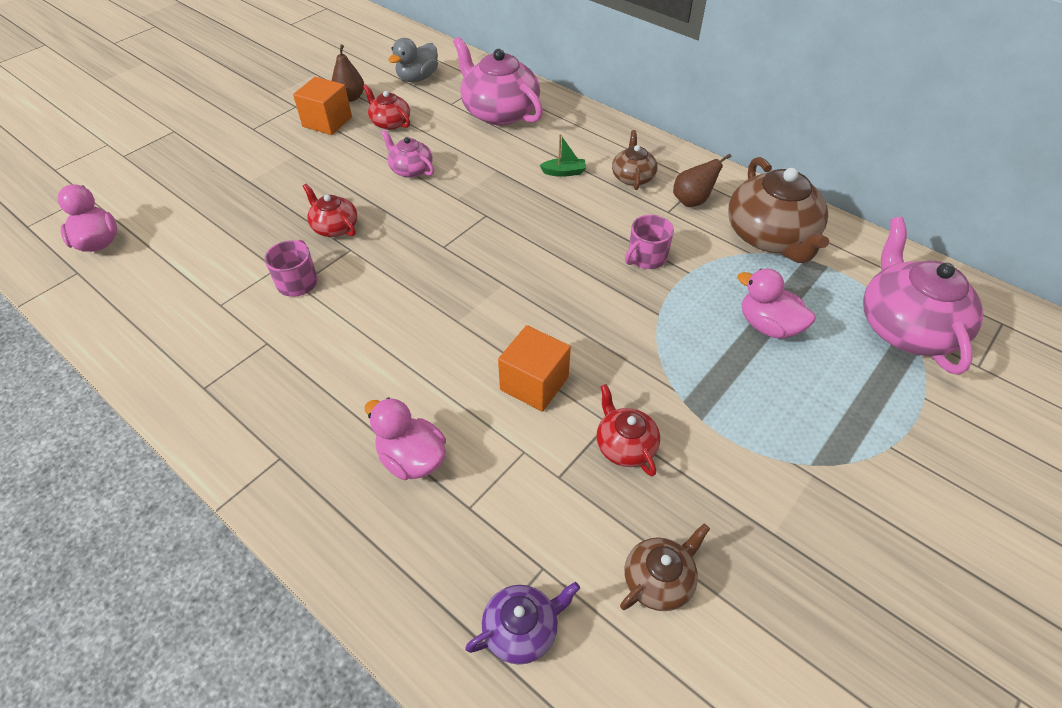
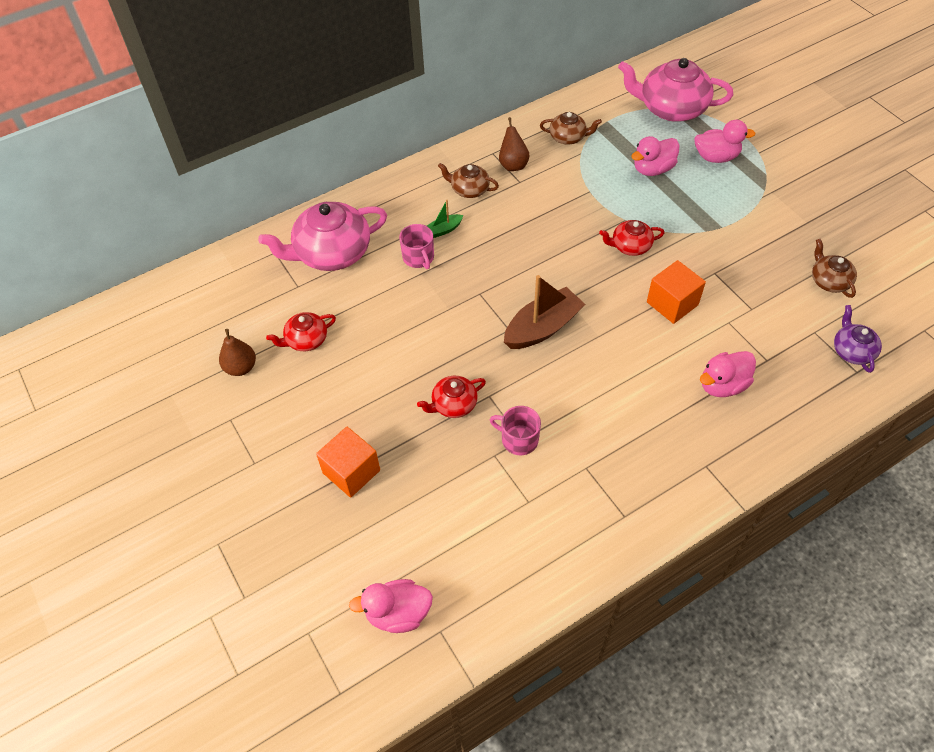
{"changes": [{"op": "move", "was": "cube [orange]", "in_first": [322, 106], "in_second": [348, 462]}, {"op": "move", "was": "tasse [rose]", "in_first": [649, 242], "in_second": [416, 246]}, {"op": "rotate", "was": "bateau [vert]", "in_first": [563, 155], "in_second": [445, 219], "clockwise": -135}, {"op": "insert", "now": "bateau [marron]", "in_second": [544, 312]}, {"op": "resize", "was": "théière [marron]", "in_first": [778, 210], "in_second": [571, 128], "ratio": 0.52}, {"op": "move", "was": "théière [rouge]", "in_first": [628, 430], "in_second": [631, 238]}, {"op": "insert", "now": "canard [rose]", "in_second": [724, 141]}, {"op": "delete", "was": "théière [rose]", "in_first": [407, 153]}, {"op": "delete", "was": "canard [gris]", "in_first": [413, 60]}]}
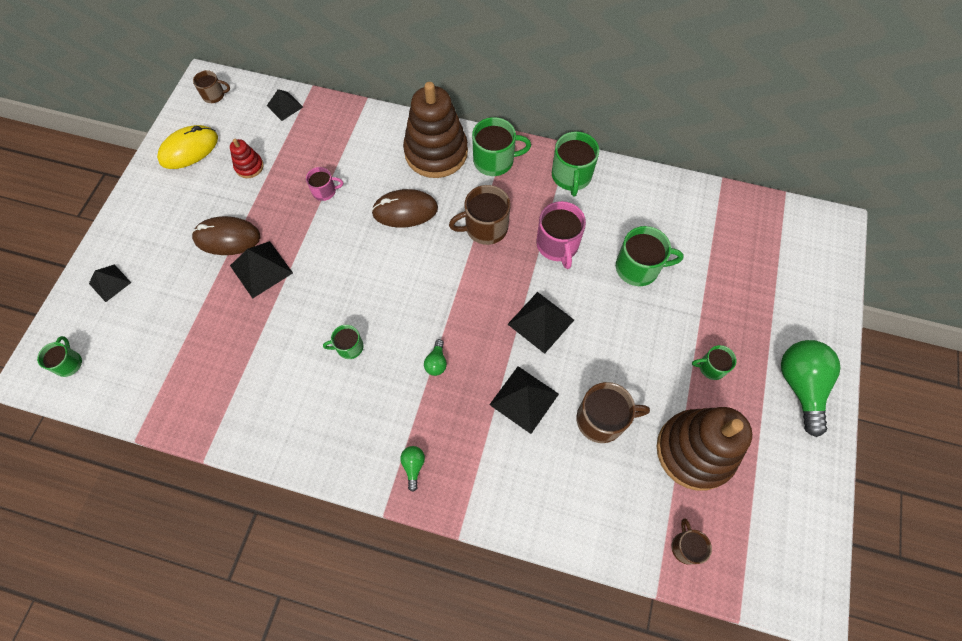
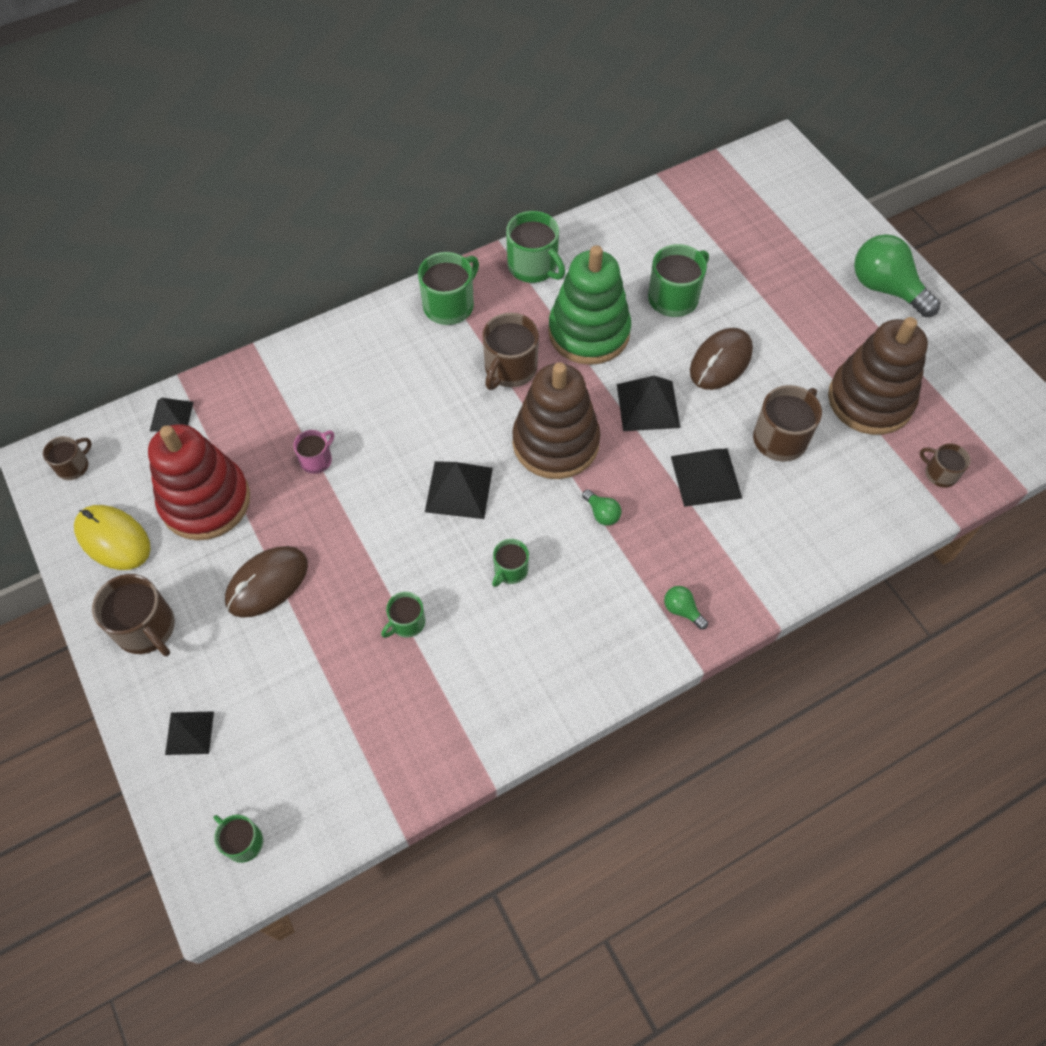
{"changes": [{"op": "rotate", "was": "souris [jaune]", "in_first": [187, 147], "in_second": [112, 537], "clockwise": -60}, {"op": "insert", "now": "tasse [marron]", "in_second": [133, 615]}, {"op": "resize", "was": "jouet à empiler [rouge]", "in_first": [247, 158], "in_second": [199, 482], "ratio": 2.26}, {"op": "move", "was": "tasse [vert]", "in_first": [714, 362], "in_second": [403, 615]}, {"op": "move", "was": "pyramide [noir]", "in_first": [261, 269], "in_second": [459, 490]}, {"op": "move", "was": "jouet à empiler [marron]", "in_first": [435, 130], "in_second": [556, 420]}, {"op": "replace", "was": "tasse [rose]", "now": "jouet à empiler [vert]", "in_first": [561, 235], "in_second": [589, 305]}, {"op": "move", "was": "souris [marron]", "in_first": [404, 208], "in_second": [721, 359]}]}
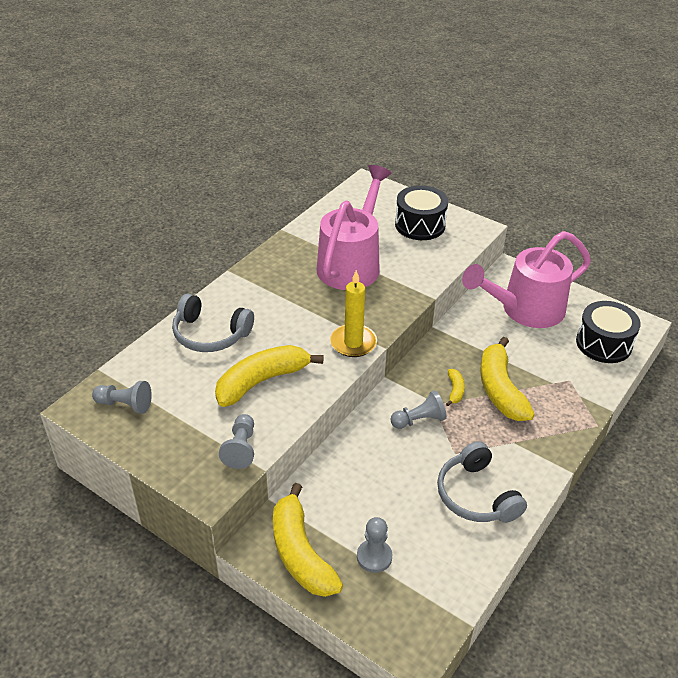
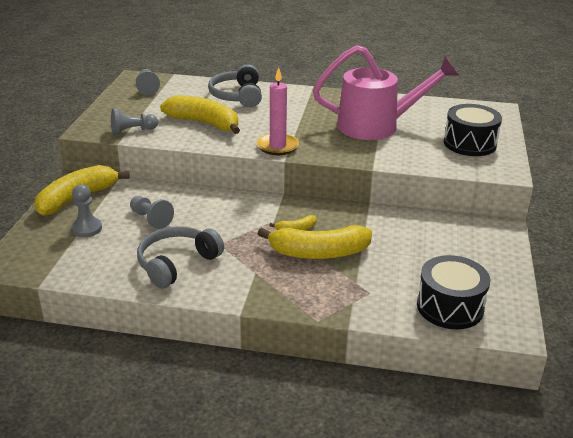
{"changes": [{"op": "move", "was": "pion [gris]", "in_first": [418, 409], "in_second": [152, 212]}, {"op": "recolor", "was": "bougie [jaune]", "now": "bougie [rose]", "in_first": [353, 313], "in_second": [278, 111]}, {"op": "rotate", "was": "banane [jaune]", "in_first": [507, 379], "in_second": [314, 242], "clockwise": -150}, {"op": "delete", "was": "arrosoir [rose]", "in_first": [526, 279]}]}
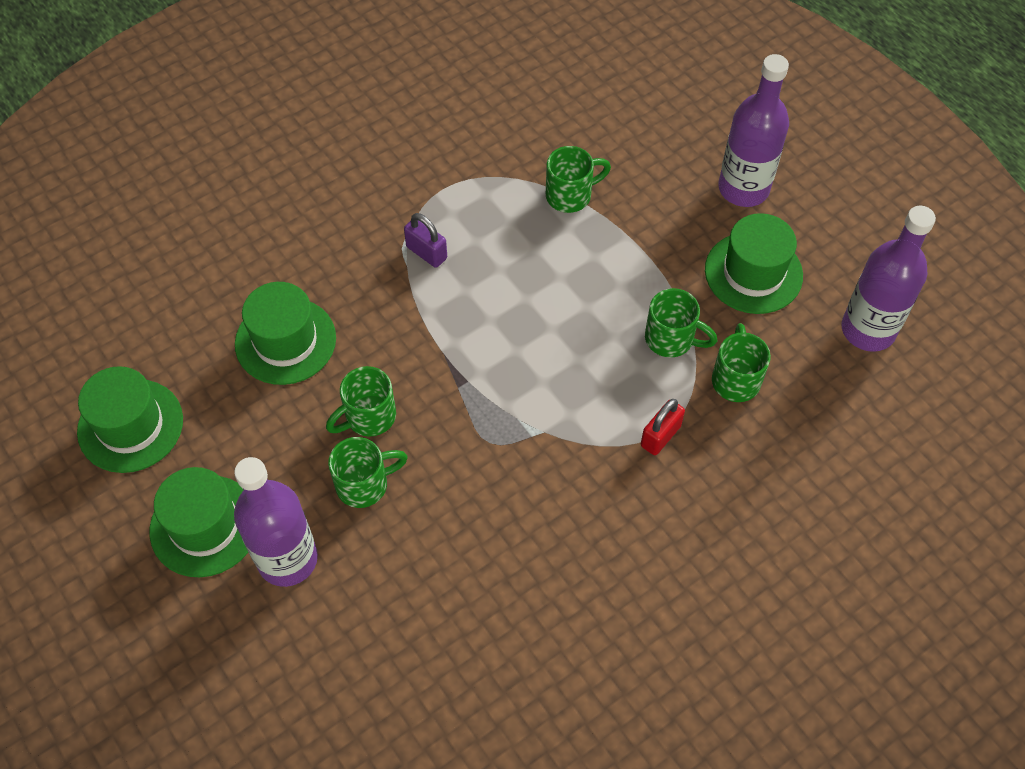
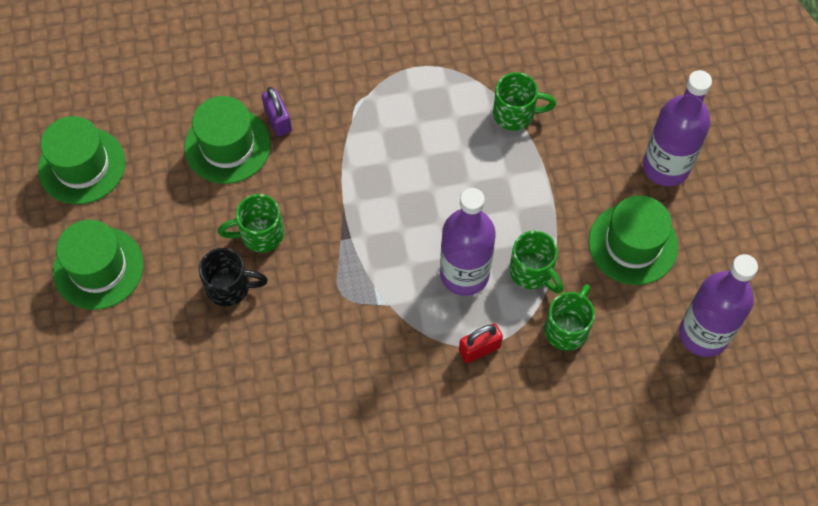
{"changes": [{"op": "recolor", "was": "tasse [vert]", "now": "tasse [noir]", "in_first": [368, 472], "in_second": [233, 277]}, {"op": "move", "was": "cadenas [violet]", "in_first": [425, 240], "in_second": [277, 111]}, {"op": "move", "was": "bouteille [violet]", "in_first": [276, 522], "in_second": [468, 242]}]}
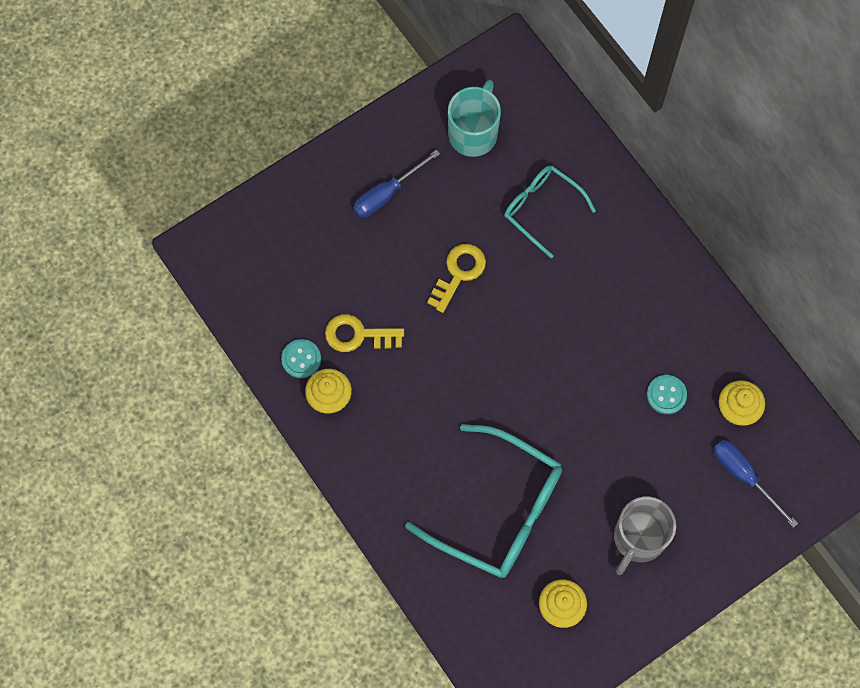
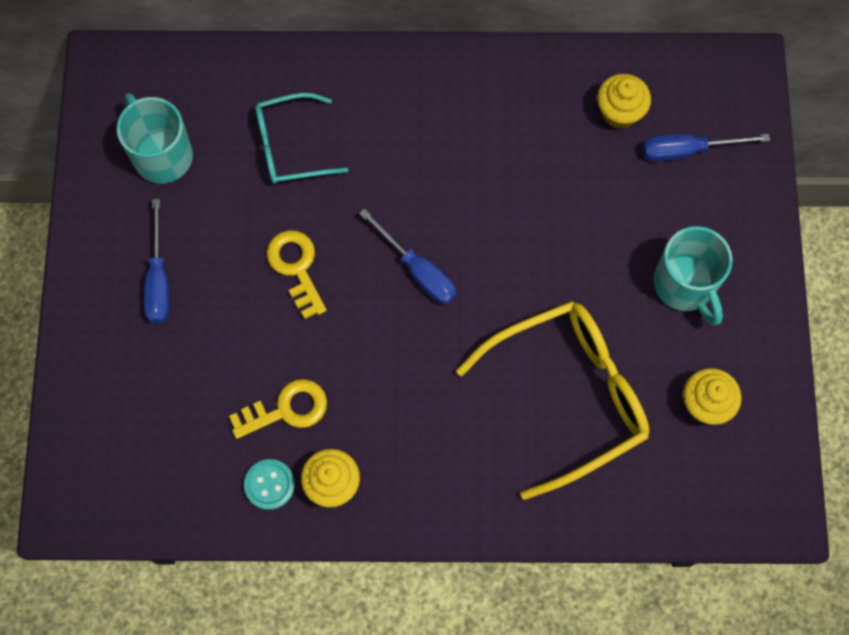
{"changes": [{"op": "rotate", "was": "clé [jaune]", "in_first": [364, 333], "in_second": [278, 409], "clockwise": -150}, {"op": "insert", "now": "tournevis [bleu]", "in_second": [408, 256]}, {"op": "recolor", "was": "lunettes [turquoise]", "now": "lunettes [jaune]", "in_first": [483, 501], "in_second": [553, 400]}, {"op": "recolor", "was": "tasse [gris]", "now": "tasse [turquoise]", "in_first": [645, 536], "in_second": [693, 276]}, {"op": "delete", "was": "bouton [turquoise]", "in_first": [667, 394]}]}
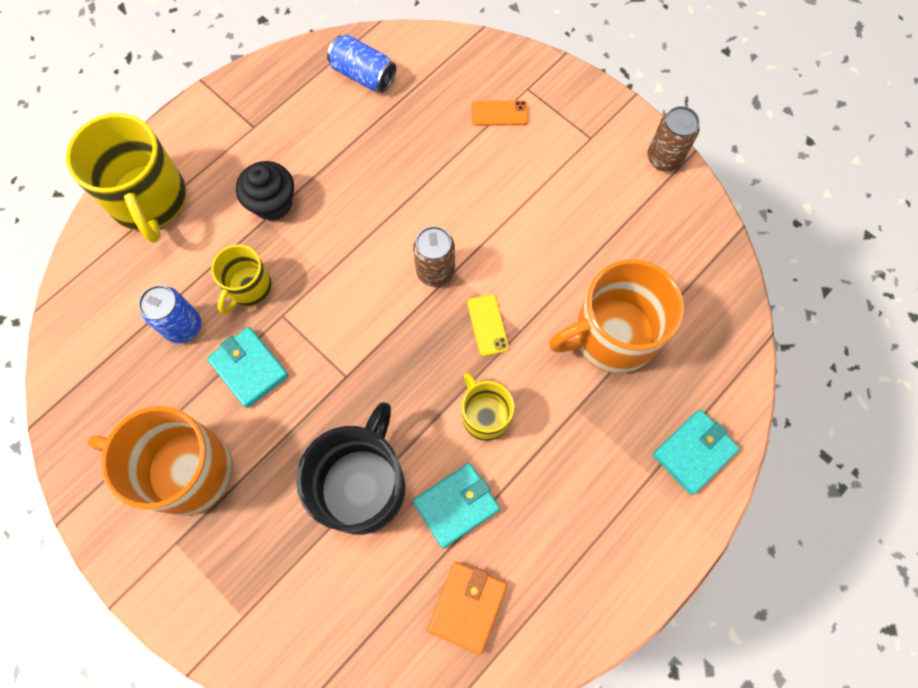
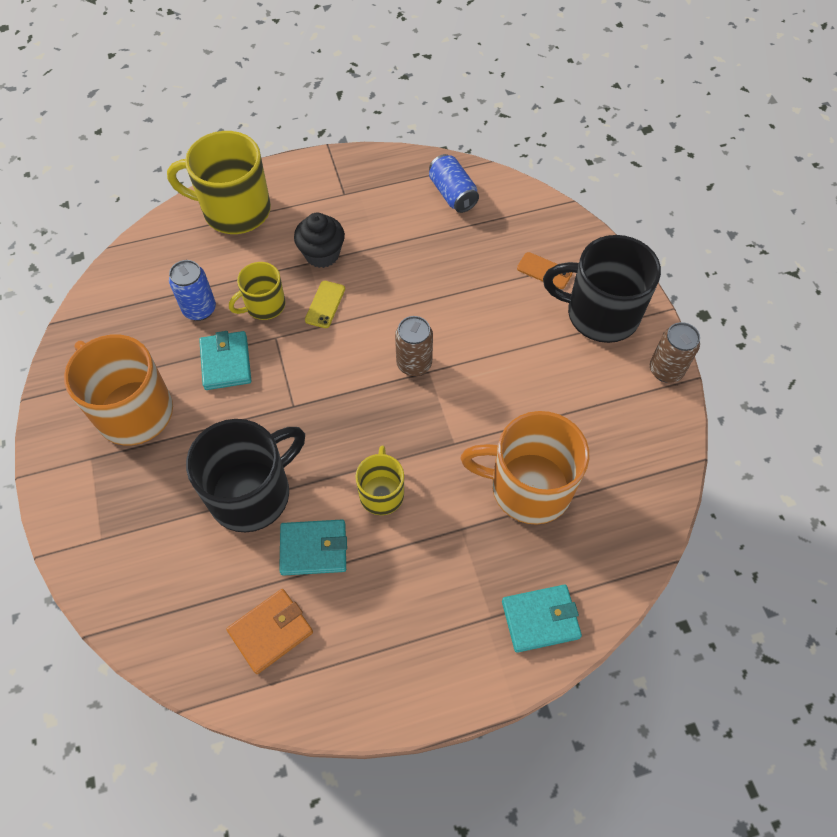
{"changes": [{"op": "rotate", "was": "tasse [jaune]", "in_first": [126, 178], "in_second": [219, 182], "clockwise": 90}, {"op": "move", "was": "téléphone [jaune]", "in_first": [488, 325], "in_second": [325, 304]}, {"op": "insert", "now": "tasse [noir]", "in_second": [602, 289]}]}
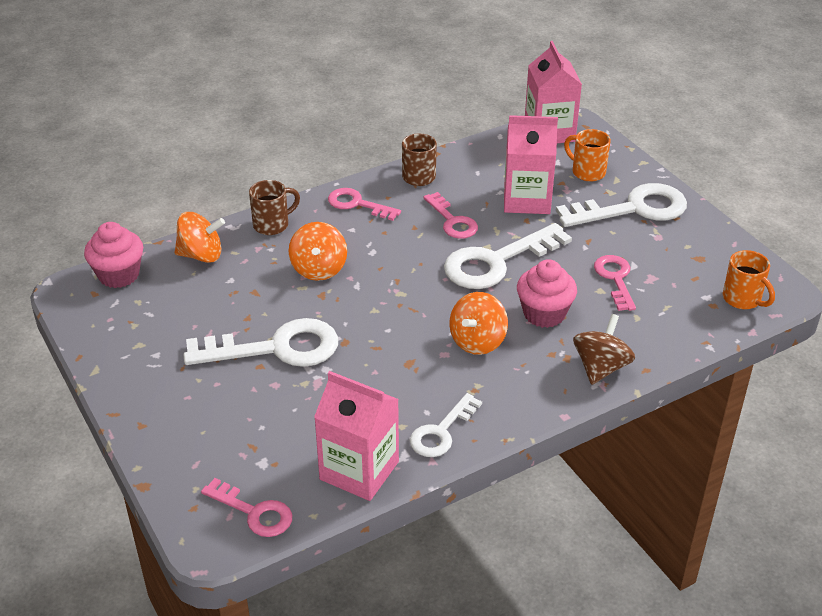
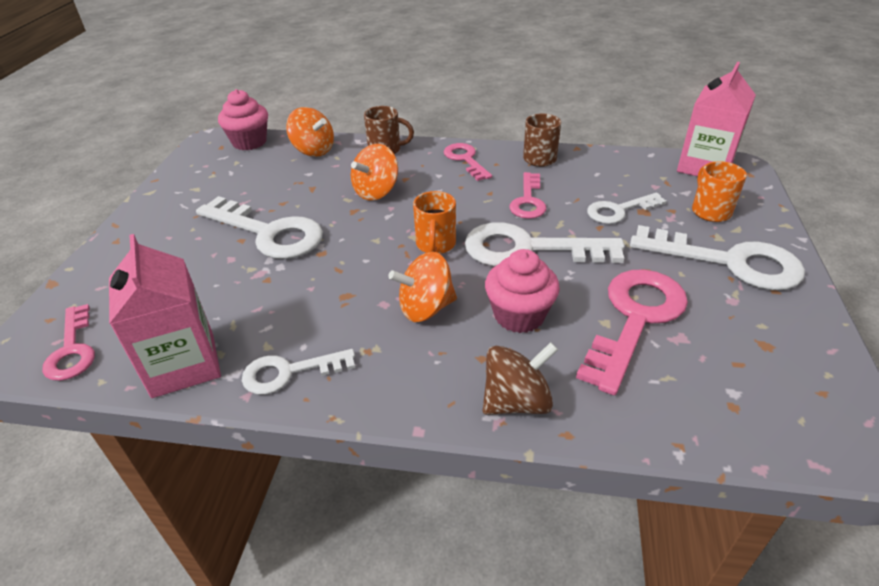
{"changes": [{"op": "move", "was": "tasse [orange]", "in_first": [749, 279], "in_second": [434, 222]}, {"op": "resize", "was": "clé [rose]", "in_first": [615, 283], "in_second": [632, 332], "ratio": 1.72}, {"op": "replace", "was": "brique de lait [rose]", "now": "clé [blanc]", "in_first": [531, 164], "in_second": [627, 208]}]}
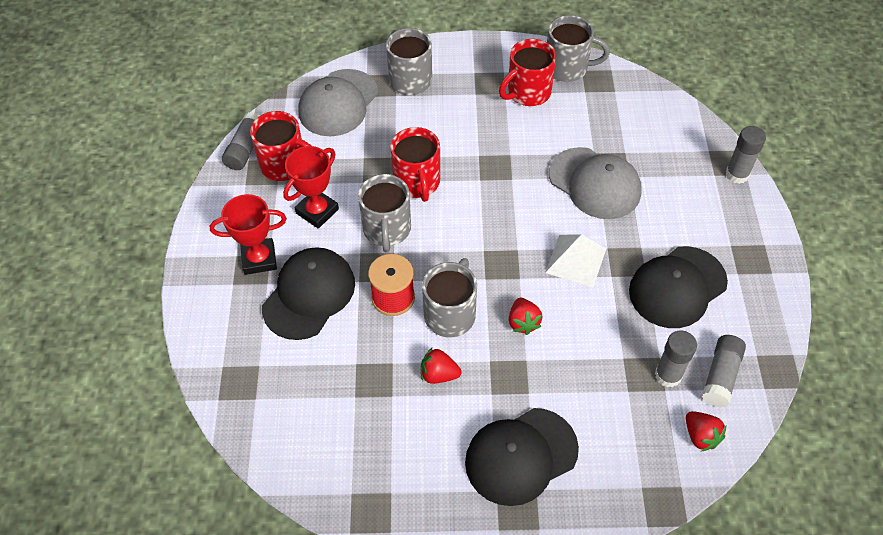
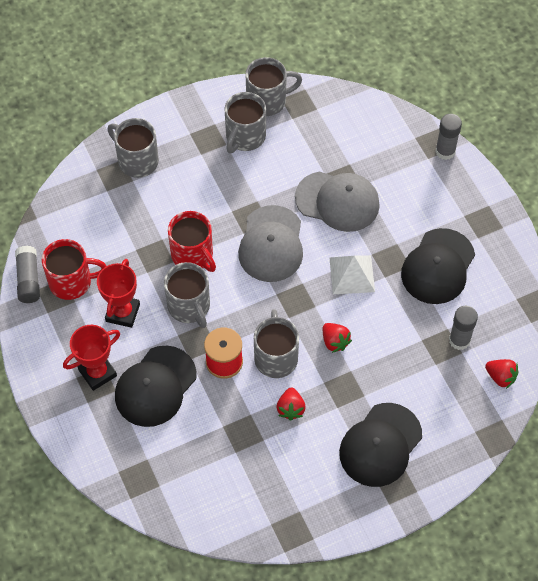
{"changes": [{"op": "rotate", "was": "casquette [noir]", "in_first": [308, 293], "in_second": [155, 386], "clockwise": -150}, {"op": "recolor", "was": "tasse [rouge]", "now": "tasse [gris]", "in_first": [527, 72], "in_second": [245, 122]}, {"op": "move", "was": "casquette [gris]", "in_first": [338, 102], "in_second": [270, 243]}, {"op": "rotate", "was": "fraise [rouge]", "in_first": [441, 366], "in_second": [291, 404], "clockwise": -75}, {"op": "delete", "was": "bâton de colle [gris]", "in_first": [723, 371]}]}
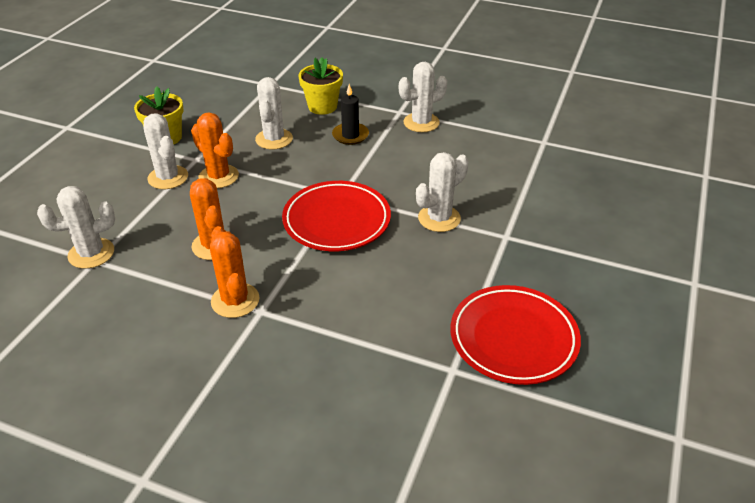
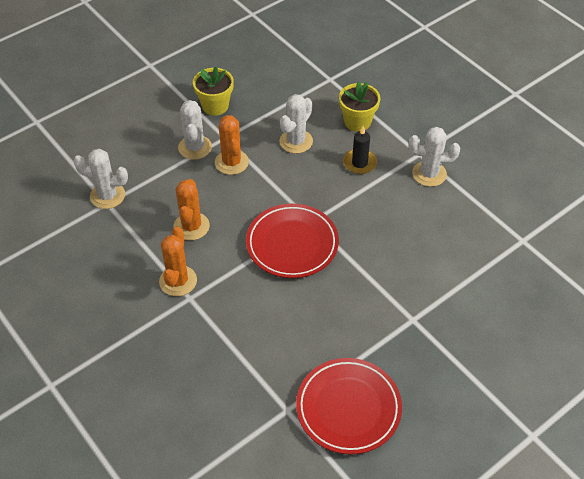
{"changes": [{"op": "delete", "was": "cactus [blanc]", "in_first": [442, 192]}]}
